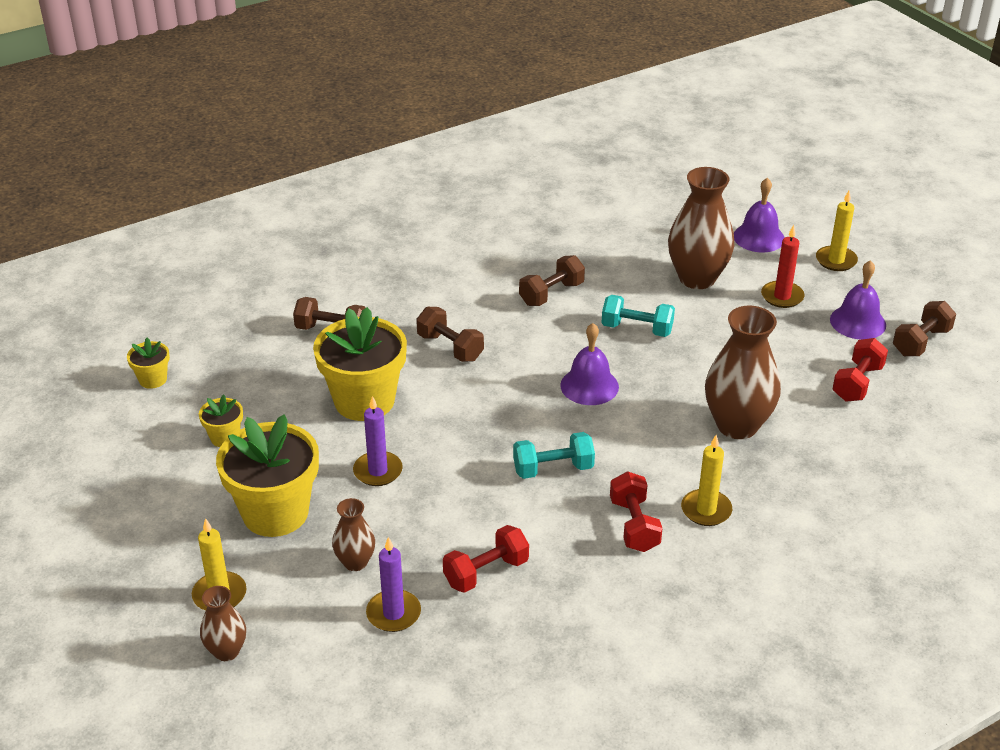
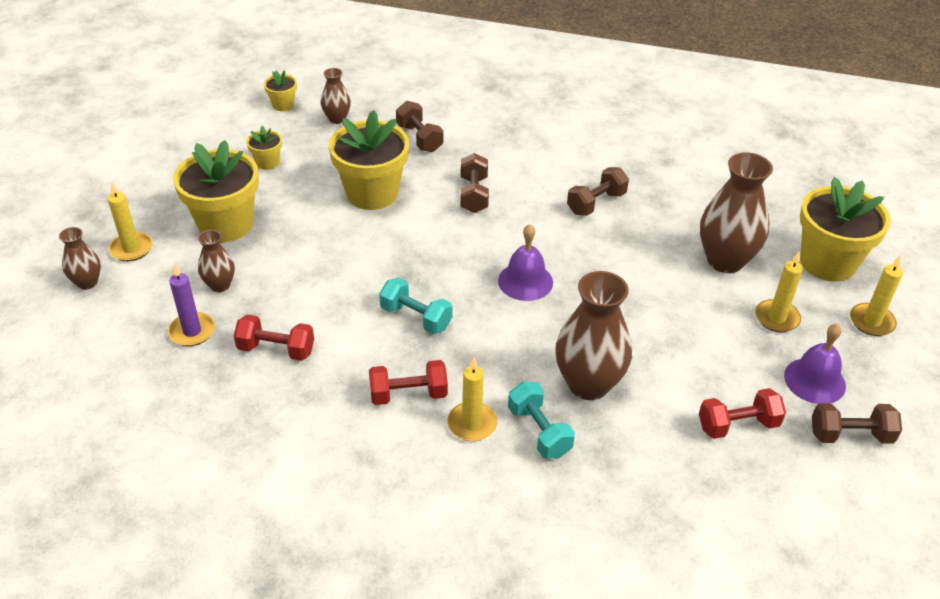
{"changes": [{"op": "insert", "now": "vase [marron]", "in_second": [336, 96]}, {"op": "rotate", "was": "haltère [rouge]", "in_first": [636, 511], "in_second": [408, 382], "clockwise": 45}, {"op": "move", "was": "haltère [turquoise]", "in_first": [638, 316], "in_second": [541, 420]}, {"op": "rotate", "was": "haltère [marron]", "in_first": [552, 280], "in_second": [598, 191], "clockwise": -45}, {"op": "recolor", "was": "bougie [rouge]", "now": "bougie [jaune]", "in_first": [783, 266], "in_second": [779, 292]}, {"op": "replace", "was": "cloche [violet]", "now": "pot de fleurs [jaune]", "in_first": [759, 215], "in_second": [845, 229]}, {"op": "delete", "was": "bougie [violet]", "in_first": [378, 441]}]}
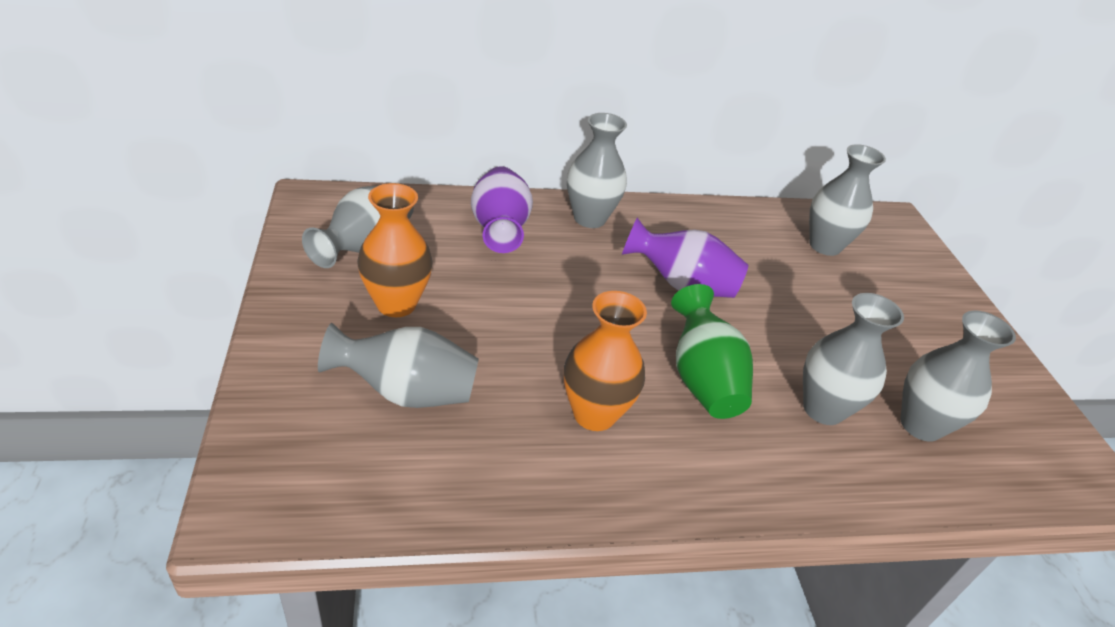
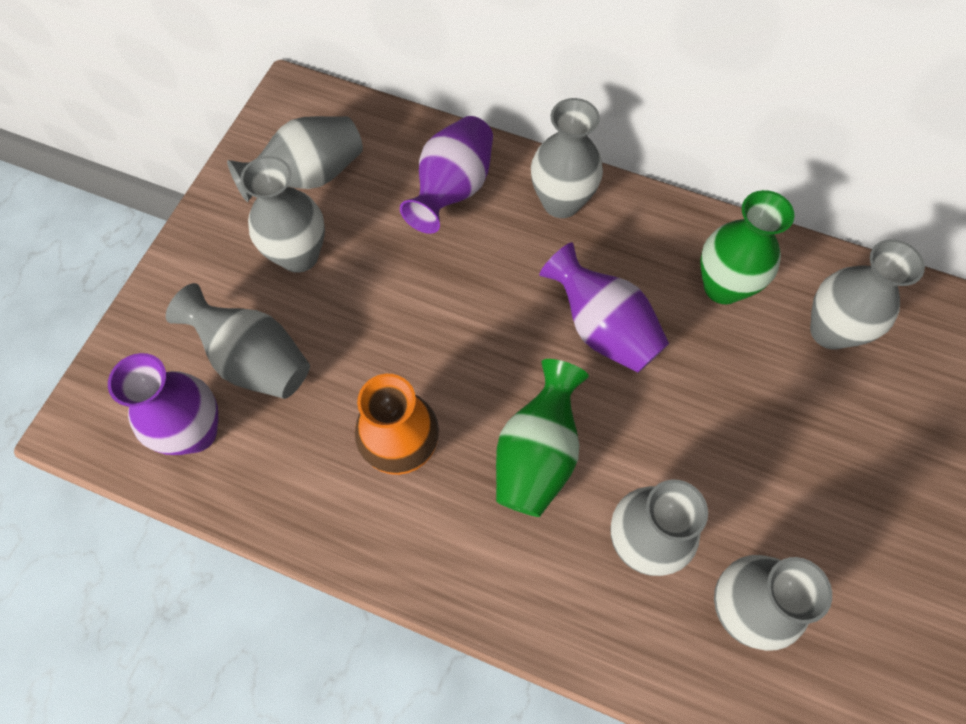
{"changes": [{"op": "insert", "now": "vase [violet]", "in_second": [163, 404]}, {"op": "recolor", "was": "vase [orange]", "now": "vase [gris]", "in_first": [395, 250], "in_second": [282, 214]}, {"op": "insert", "now": "vase [vert]", "in_second": [747, 247]}]}
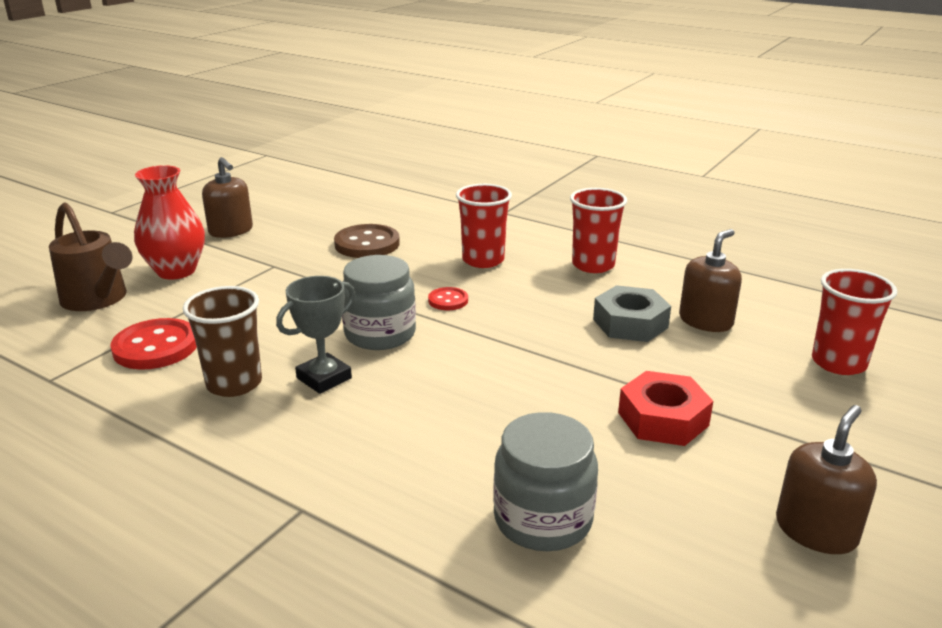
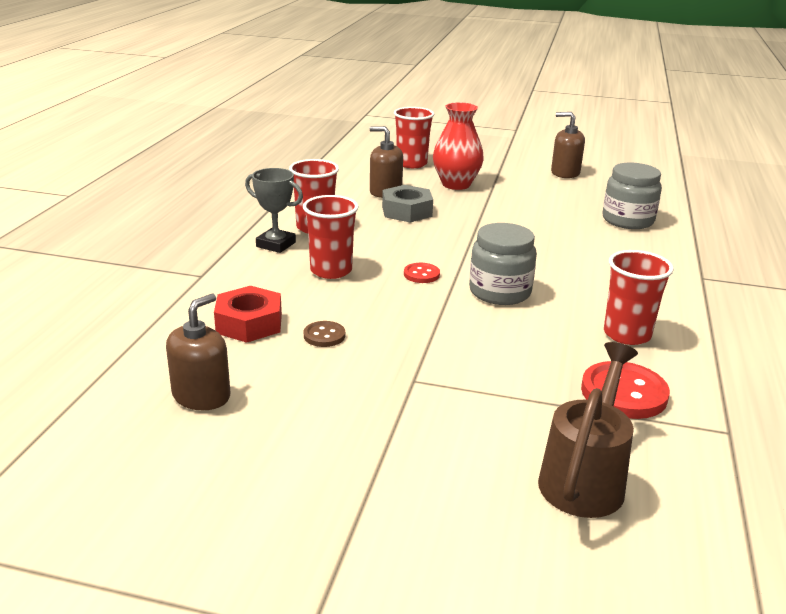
{"changes": [{"op": "move", "was": "distributeur de savon [marron]", "in_first": [227, 197], "in_second": [198, 352]}, {"op": "move", "was": "écrou [rouge]", "in_first": [665, 408], "in_second": [248, 314]}, {"op": "move", "was": "trophée [gris]", "in_first": [315, 335], "in_second": [274, 210]}, {"op": "resize", "was": "bouton [marron]", "in_first": [367, 241], "in_second": [324, 334], "ratio": 0.54}, {"op": "move", "was": "vase [rouge]", "in_first": [169, 222], "in_second": [458, 146]}, {"op": "recolor", "was": "gobelet [marron]", "now": "gobelet [rouge]", "in_first": [222, 341], "in_second": [639, 297]}]}
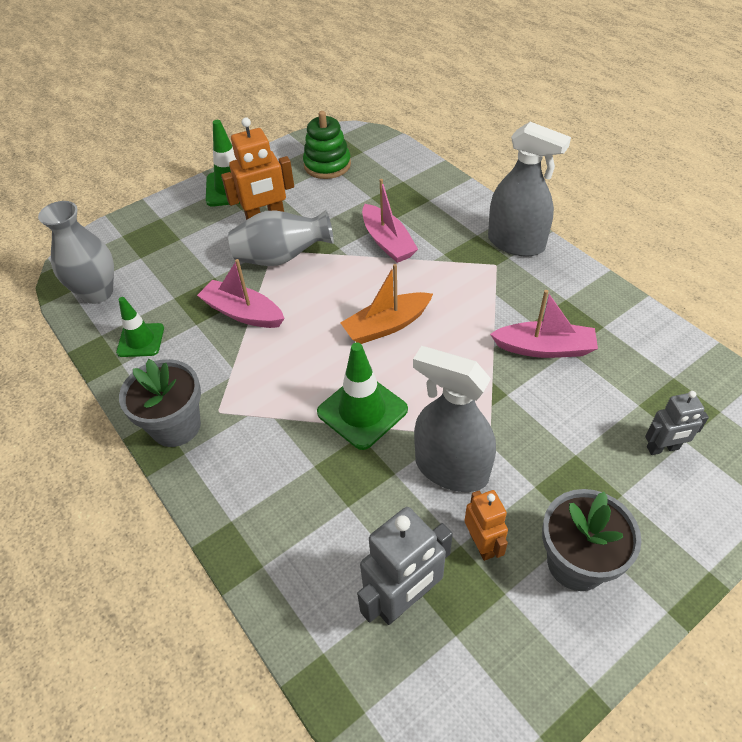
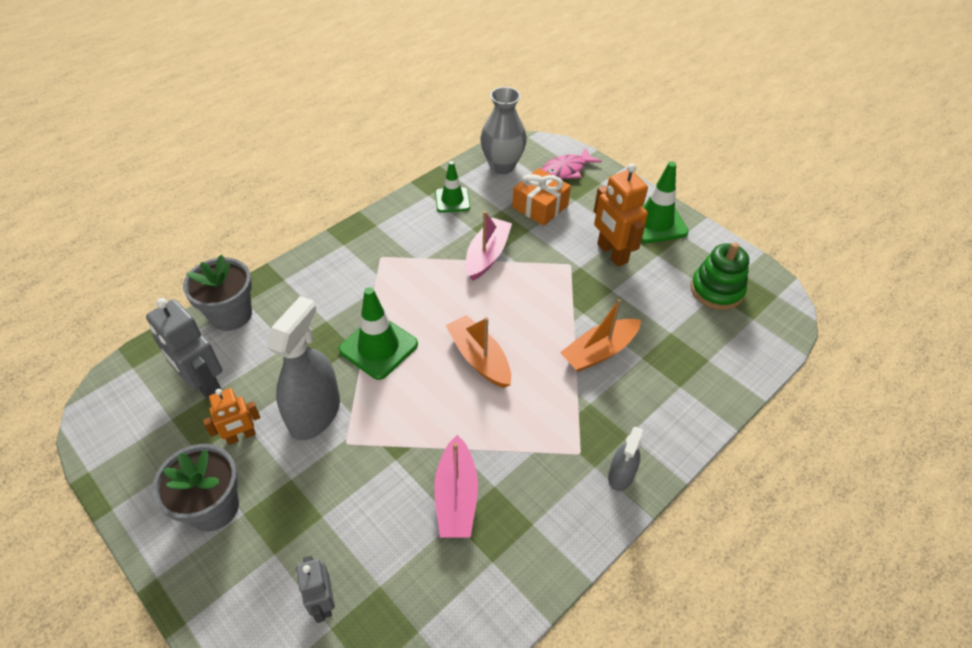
{"changes": [{"op": "move", "was": "pot de fleurs [gris]", "in_first": [160, 403], "in_second": [217, 293]}, {"op": "insert", "now": "cadeau [orange]", "in_second": [541, 197]}, {"op": "insert", "now": "poisson [rose]", "in_second": [571, 163]}, {"op": "recolor", "was": "bateau [rose]", "now": "bateau [orange]", "in_first": [390, 221], "in_second": [600, 335]}, {"op": "resize", "was": "vaporisateur [gris]", "in_first": [529, 189], "in_second": [625, 459], "ratio": 0.54}, {"op": "delete", "was": "vase [gris]", "in_first": [281, 238]}]}
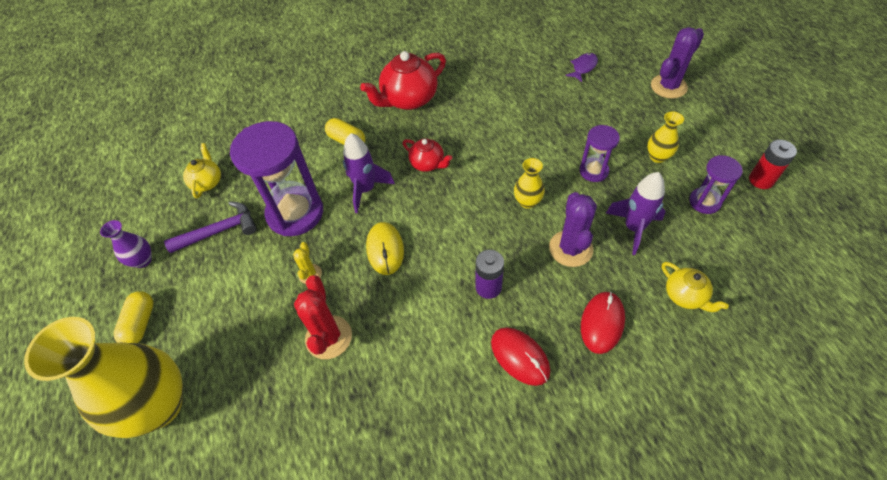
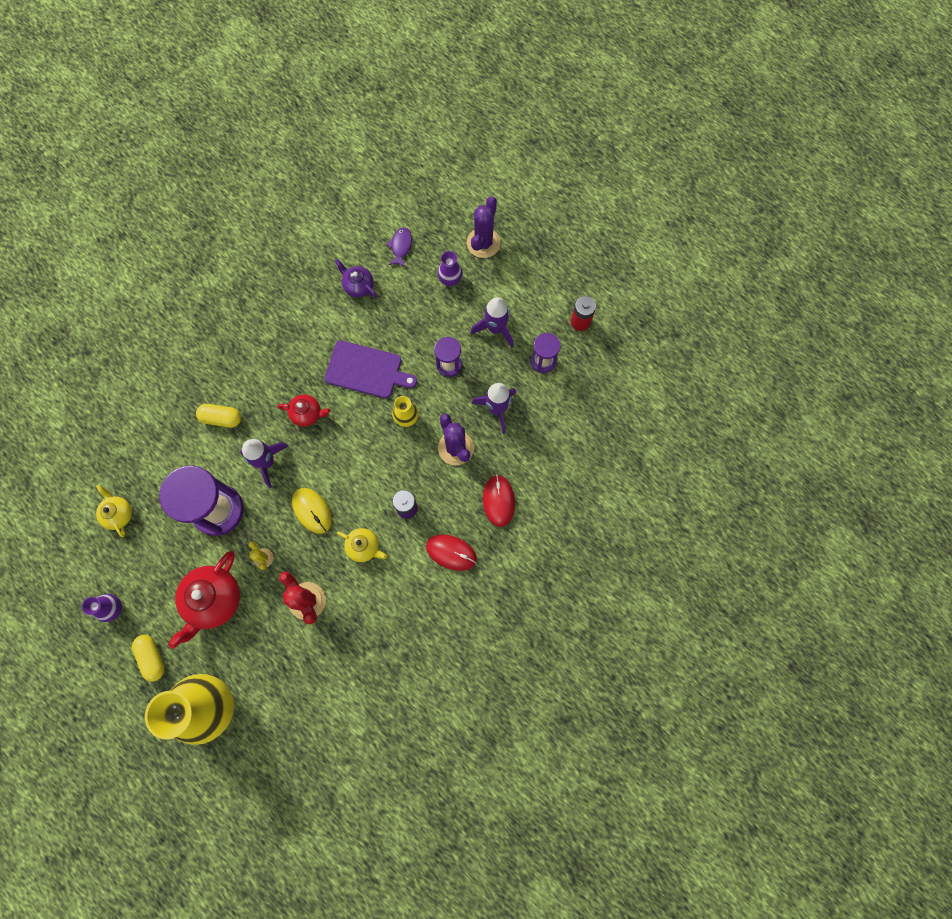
{"changes": [{"op": "move", "was": "théière [rouge]", "in_first": [403, 80], "in_second": [204, 600]}, {"op": "insert", "now": "planche à découper [violet]", "in_second": [371, 369]}, {"op": "insert", "now": "théière [violet]", "in_second": [356, 278]}, {"op": "move", "was": "théière [jaune]", "in_first": [695, 287], "in_second": [362, 545]}, {"op": "insert", "now": "vase [violet]", "in_second": [450, 268]}, {"op": "replace", "was": "vase [jaune]", "now": "fusée [violet]", "in_first": [665, 137], "in_second": [492, 322]}, {"op": "delete", "was": "marteau [violet]", "in_first": [210, 227]}]}
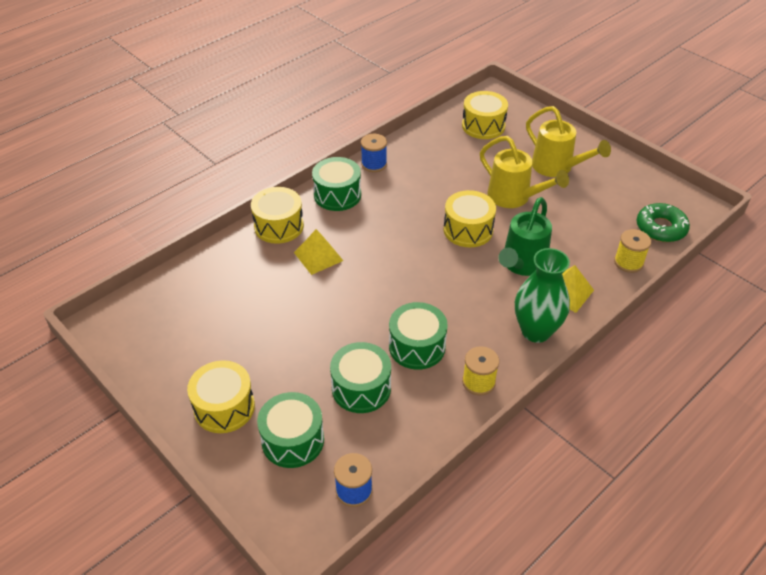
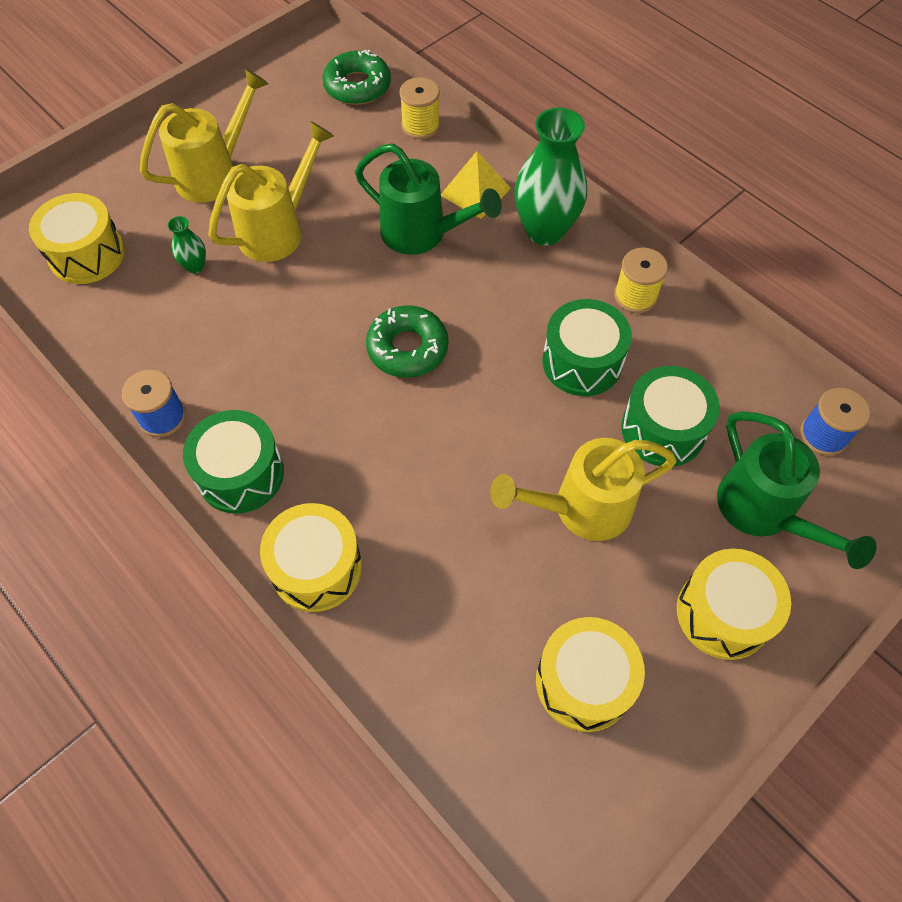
{"changes": [{"op": "insert", "now": "vase [vert]", "in_second": [187, 245]}, {"op": "insert", "now": "beignet [vert]", "in_second": [407, 341]}, {"op": "insert", "now": "arrosoir [jaune]", "in_second": [583, 489]}, {"op": "move", "was": "tambour [jaune]", "in_first": [470, 218], "in_second": [590, 674]}, {"op": "replace", "was": "tambour [vert]", "now": "arrosoir [vert]", "in_first": [290, 430], "in_second": [796, 490]}, {"op": "delete", "was": "pyramide [jaune]", "in_first": [318, 252]}]}
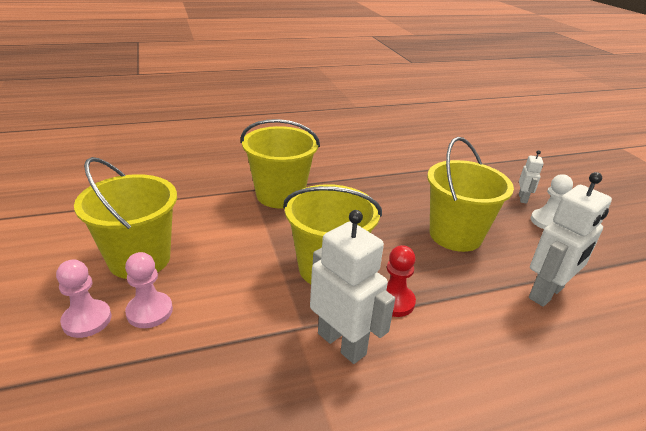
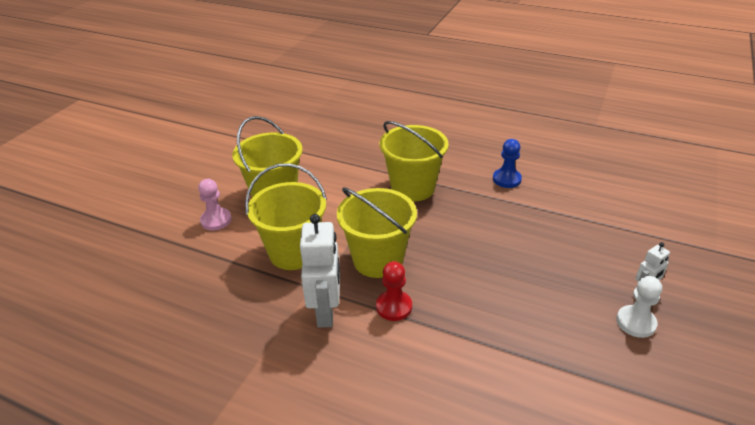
{"changes": [{"op": "move", "was": "seau [jaune]", "in_first": [470, 194], "in_second": [286, 216]}, {"op": "insert", "now": "pion [bleu]", "in_second": [507, 163]}, {"op": "delete", "was": "pion [rose]", "in_first": [149, 290]}, {"op": "delete", "was": "robot [blanc]", "in_first": [570, 239]}]}
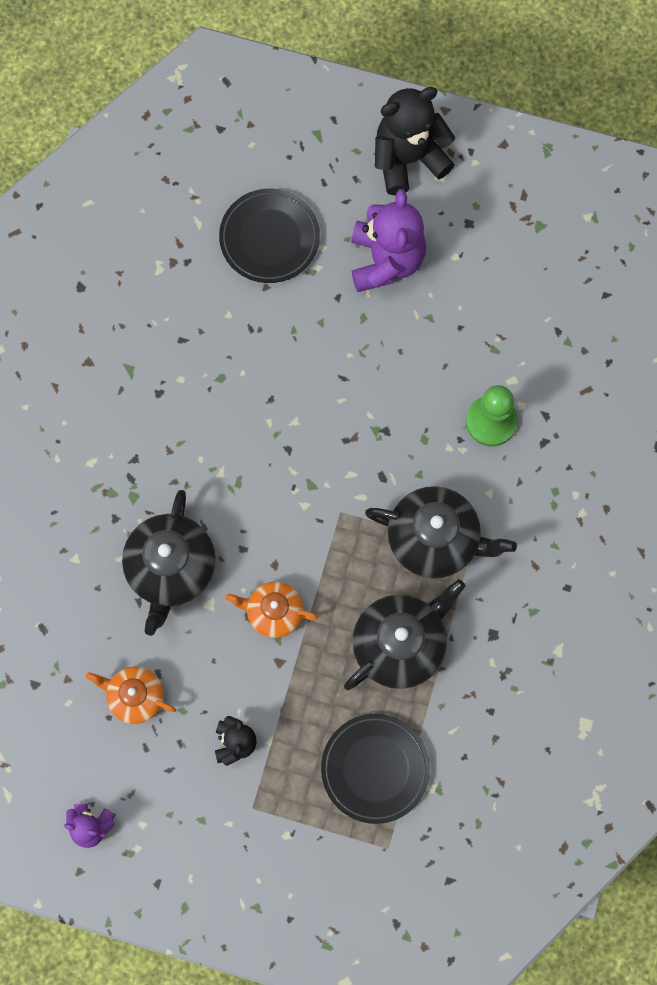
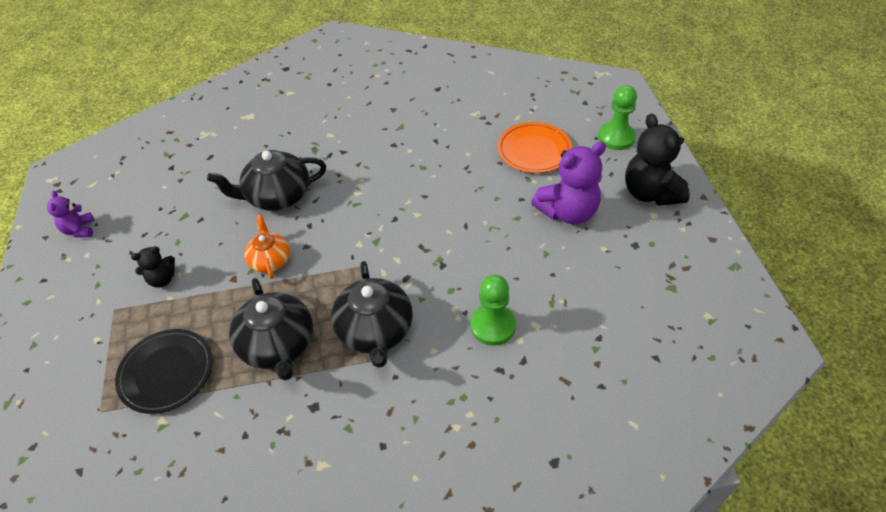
{"changes": [{"op": "rotate", "was": "théière [noir]", "in_first": [404, 634], "in_second": [271, 329], "clockwise": 45}, {"op": "recolor", "was": "assiette [noir]", "now": "assiette [orange]", "in_first": [269, 235], "in_second": [534, 147]}, {"op": "insert", "now": "pion [vert]", "in_second": [617, 117]}, {"op": "rotate", "was": "ours en peluche [noir]", "in_first": [415, 141], "in_second": [657, 160], "clockwise": -150}, {"op": "delete", "was": "théière [orange]", "in_first": [131, 695]}]}
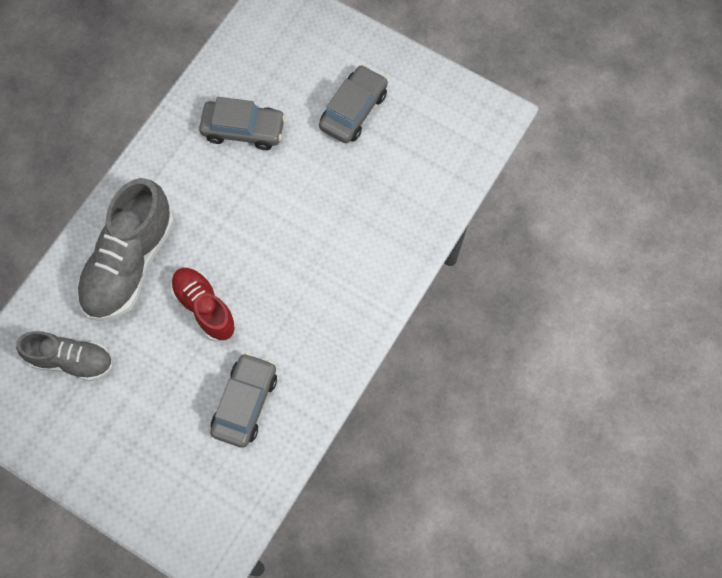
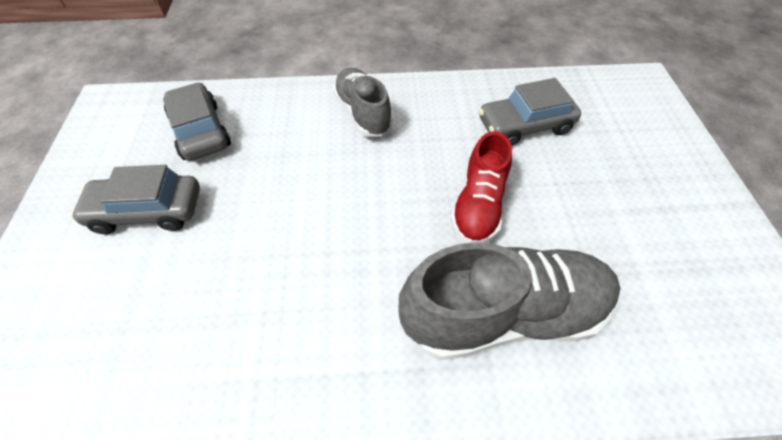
{"changes": [{"op": "move", "was": "voiture [gris]", "in_first": [242, 123], "in_second": [197, 121]}, {"op": "move", "was": "chaussure [gris]", "in_first": [64, 356], "in_second": [363, 102]}]}
